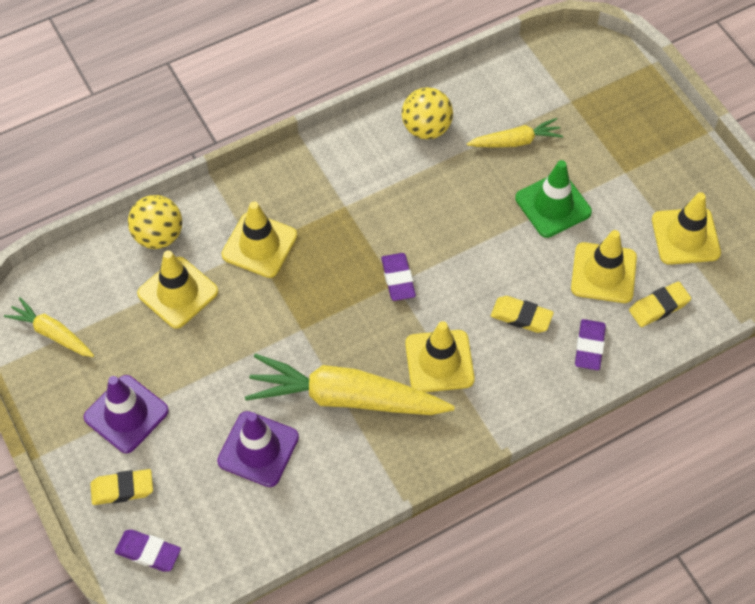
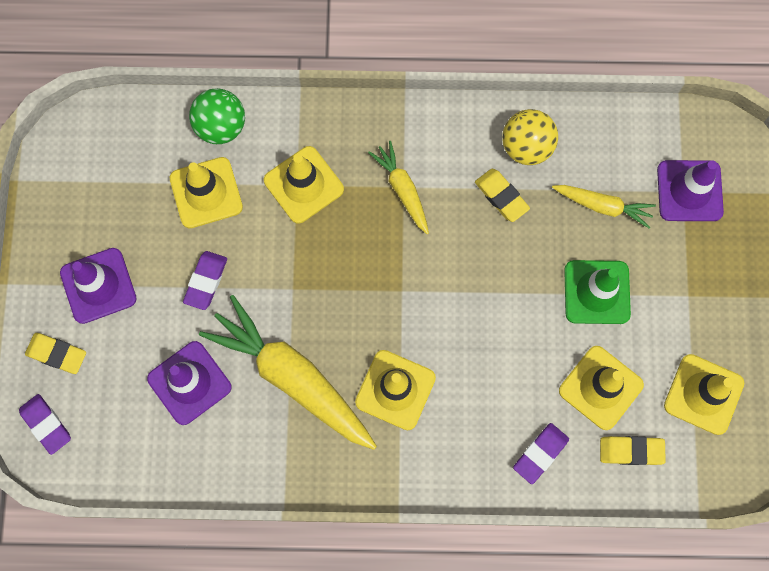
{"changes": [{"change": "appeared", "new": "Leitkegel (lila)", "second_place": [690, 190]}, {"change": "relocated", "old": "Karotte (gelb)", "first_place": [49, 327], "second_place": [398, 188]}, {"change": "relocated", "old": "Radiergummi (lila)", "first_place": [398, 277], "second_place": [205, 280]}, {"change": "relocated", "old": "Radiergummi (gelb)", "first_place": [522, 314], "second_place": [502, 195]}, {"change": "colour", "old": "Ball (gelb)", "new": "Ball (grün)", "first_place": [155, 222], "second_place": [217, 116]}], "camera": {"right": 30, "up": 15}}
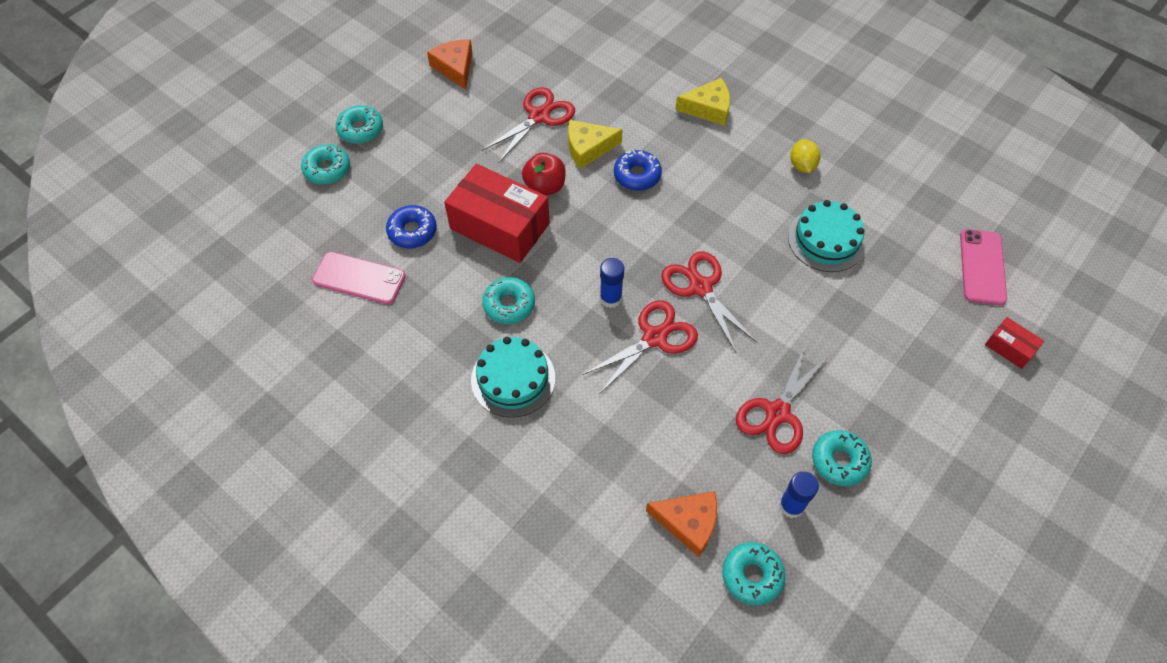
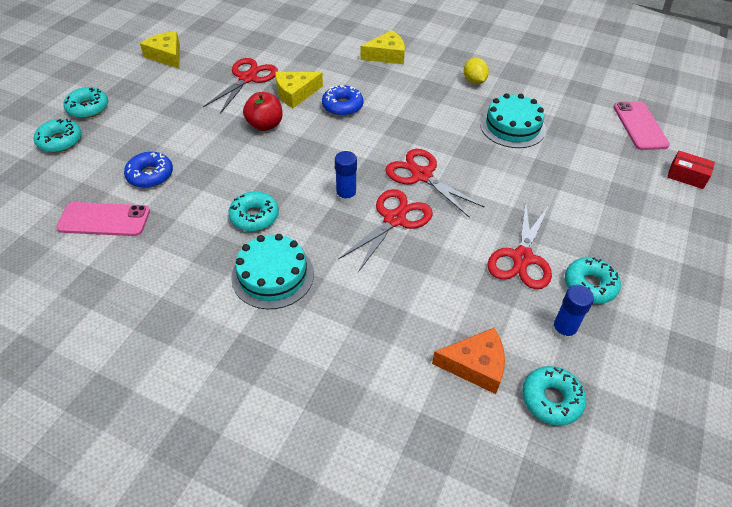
{"changes": [{"change": "missing", "old": "Schachtel (rot)", "first_place": [497, 213]}, {"change": "colour", "old": "Käse (orange)", "new": "Käse (gelb)", "first_place": [450, 64], "second_place": [160, 50]}], "camera": {"right": -15, "up": -10}}
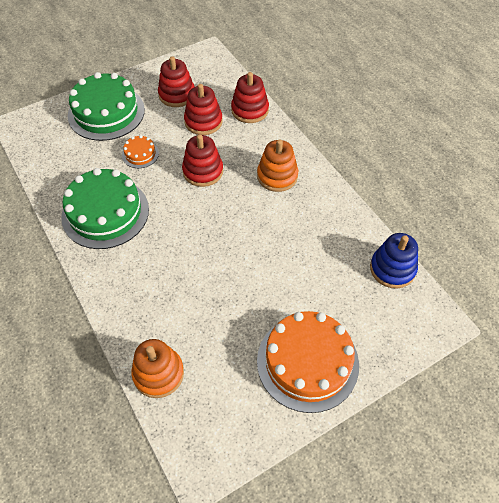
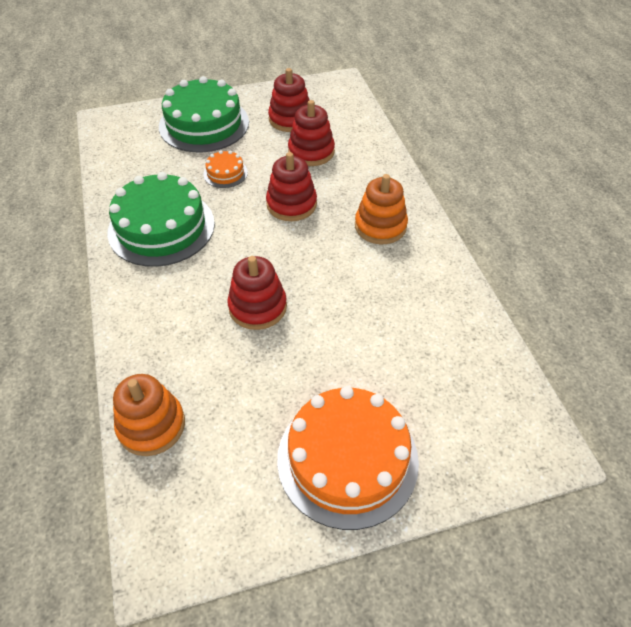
{"changes": [{"change": "missing", "old": "Stapelspielzeug (blau)", "first_place": [394, 260]}, {"change": "relocated", "old": "Stapelspielzeug (rot)", "first_place": [250, 97], "second_place": [257, 293]}], "camera": {"right": 15, "up": -5}}
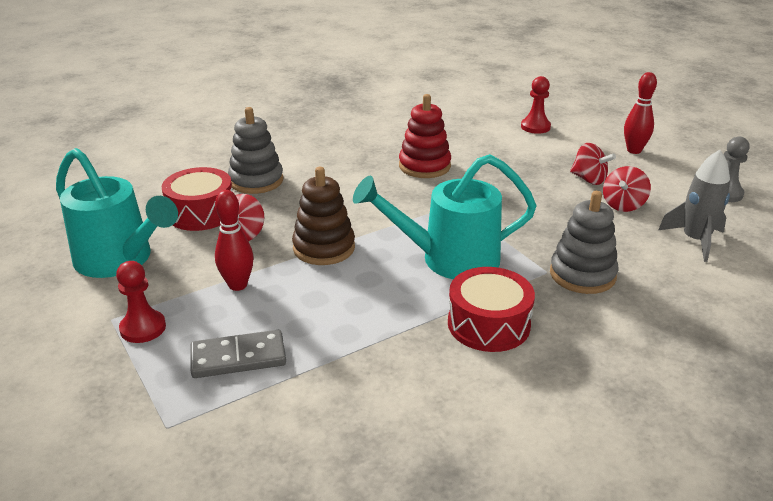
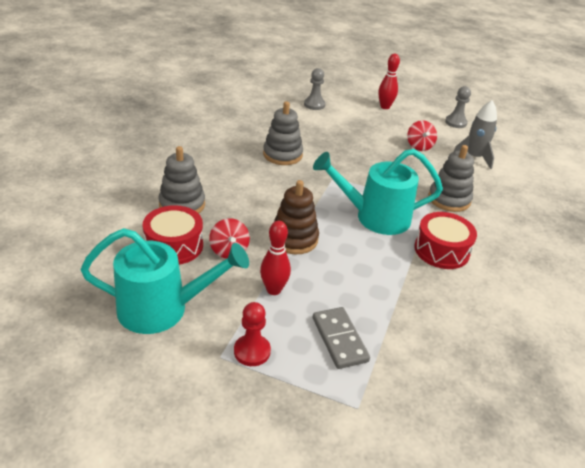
{"changes": [{"change": "missing", "old": "Kreisel (rot)", "first_place": [593, 164]}, {"change": "colour", "old": "Stapelspielzeug (rot)", "new": "Stapelspielzeug (grau)", "first_place": [425, 136], "second_place": [283, 133]}, {"change": "colour", "old": "Bauer (rot)", "new": "Bauer (grau)", "first_place": [536, 105], "second_place": [314, 89]}, {"change": "spun", "old": "Dominostein (grau)", "first_place": [238, 354], "second_place": [341, 338], "degrees": -60}, {"change": "spun", "old": "Gießkanne (türkis)", "first_place": [445, 216], "second_place": [378, 192], "degrees": 45}], "camera": {"right": -40, "up": 5}}
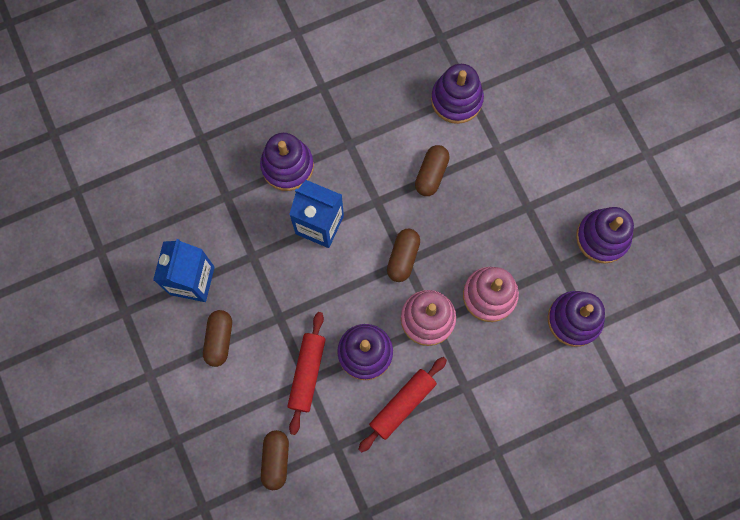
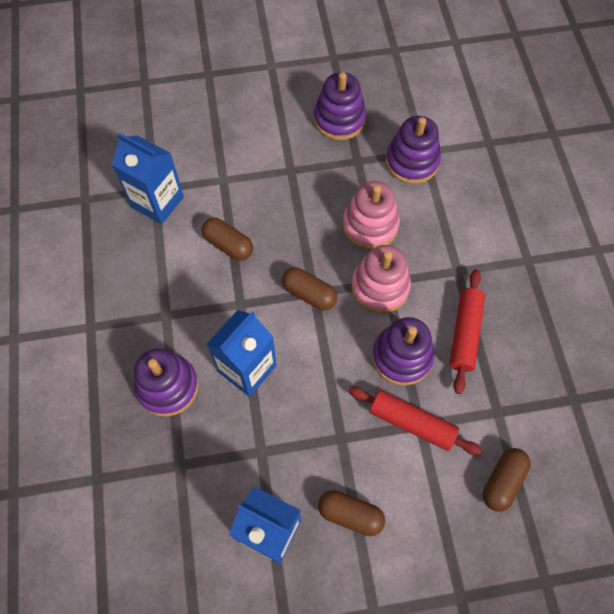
{"changes": [{"change": "exchanged", "old": "Stapelspielzeug (lila)", "new": "Getränkekarton (blau)", "first_place": [457, 94], "second_place": [148, 178]}, {"change": "spun", "old": "Kapsel (braun)", "first_place": [275, 460], "second_place": [507, 480], "degrees": -75}, {"change": "spun", "old": "Nudelholz (rot)", "first_place": [403, 404], "second_place": [467, 331], "degrees": 45}], "camera": {"right": -75, "up": -10}}
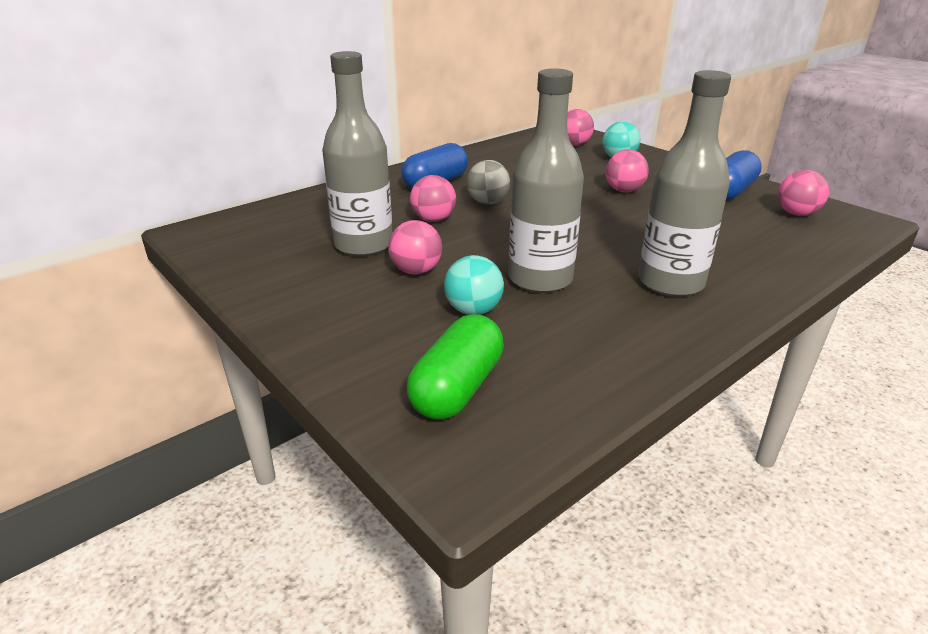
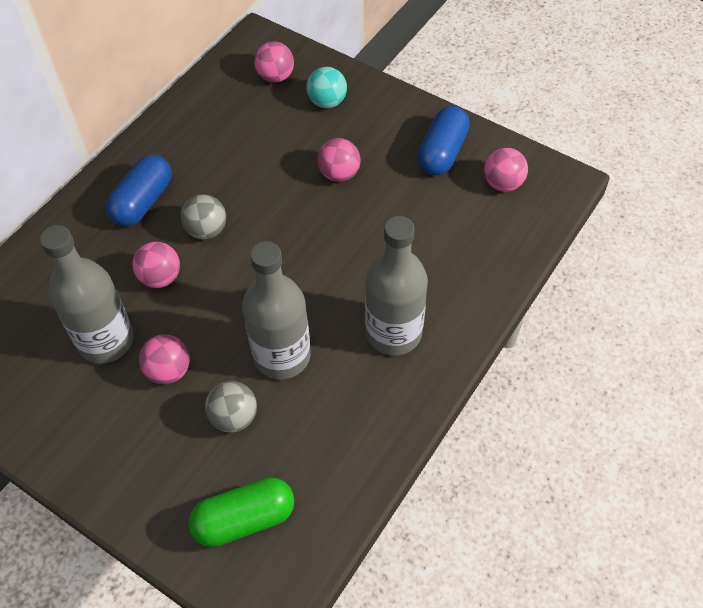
{"changes": [{"change": "colour", "old": "Ball (türkis)", "new": "Ball (grau)", "first_place": [474, 285], "second_place": [231, 407]}, {"change": "spun", "old": "Kapsel (grün)", "first_place": [455, 367], "second_place": [241, 512], "degrees": 60}], "camera": {"right": -15, "up": 25}}
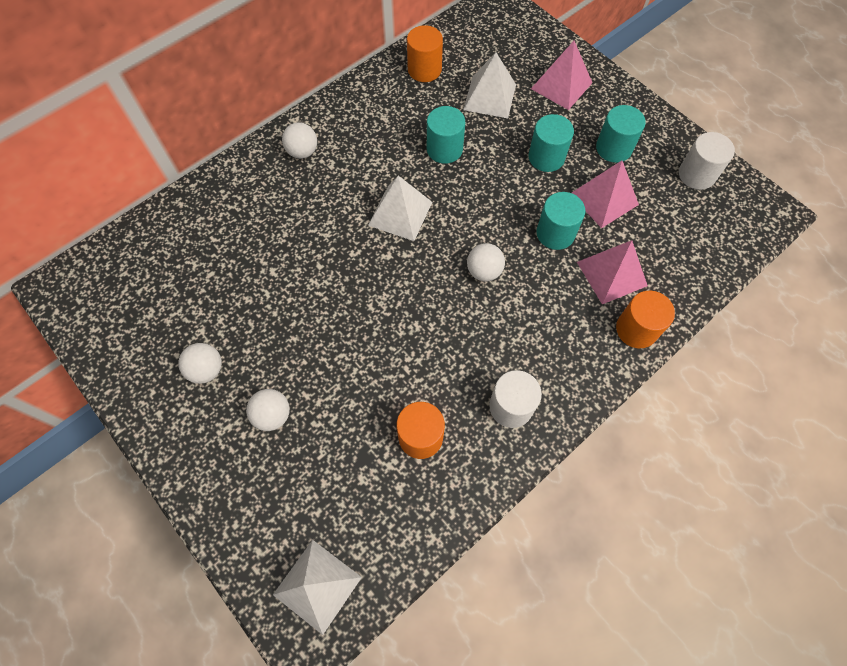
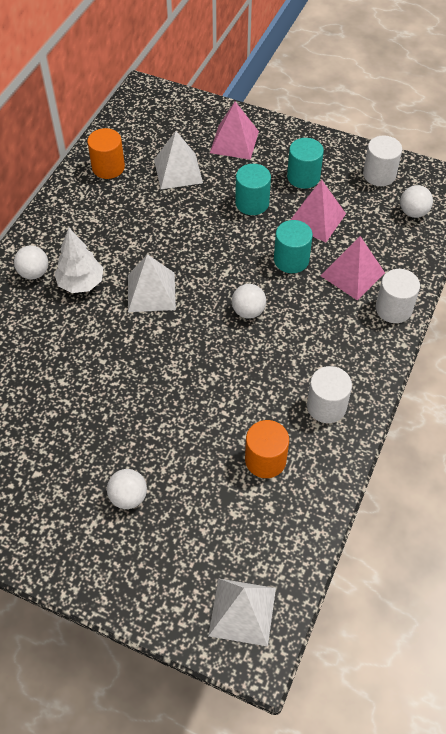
{"changes": [{"change": "missing", "old": "Vollzylinder (türkis)", "first_place": [446, 135]}, {"change": "appeared", "new": "Baum (weiß)", "second_place": [78, 260]}, {"change": "relocated", "old": "Ball (weiß)", "first_place": [200, 363], "second_place": [416, 201]}, {"change": "colour", "old": "Vollzylinder (orange)", "new": "Vollzylinder (weiß)", "first_place": [645, 319], "second_place": [397, 296]}], "camera": {"right": -25, "up": -10}}
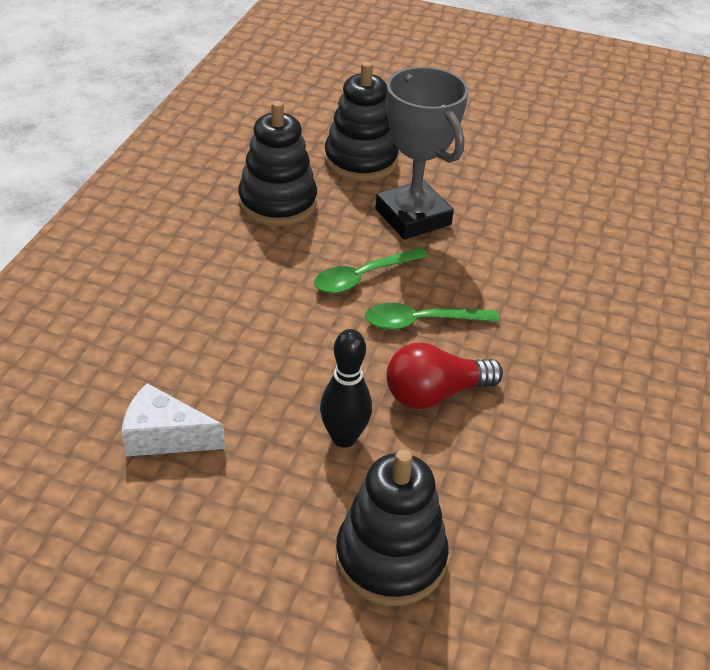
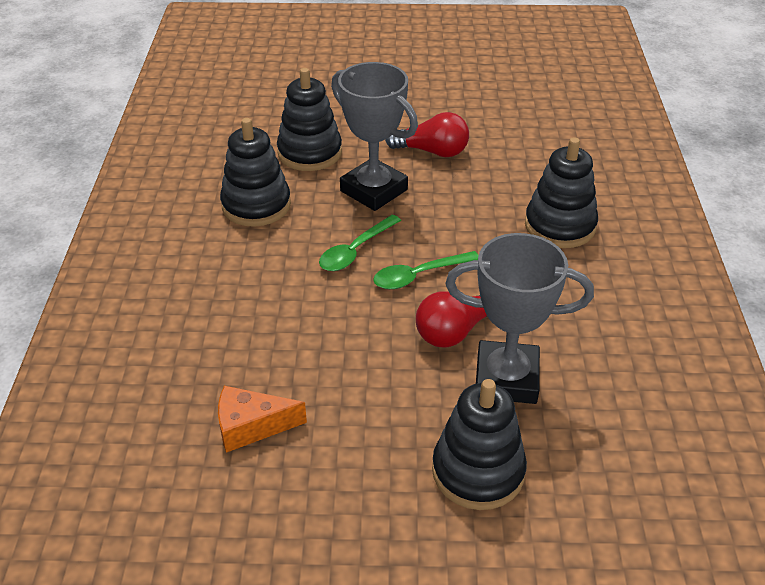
{"changes": [{"change": "missing", "old": "Bowlingkegel (schwarz)", "first_place": [346, 388]}, {"change": "appeared", "new": "Glühbirne (rot)", "second_place": [427, 134]}, {"change": "appeared", "new": "Pokal (grau)", "second_place": [519, 318]}, {"change": "appeared", "new": "Stapelspielzeug (schwarz)", "second_place": [561, 192]}, {"change": "colour", "old": "Käse (weiß)", "new": "Käse (orange)", "first_place": [173, 420], "second_place": [262, 419]}], "camera": {"right": -15, "up": 0}}
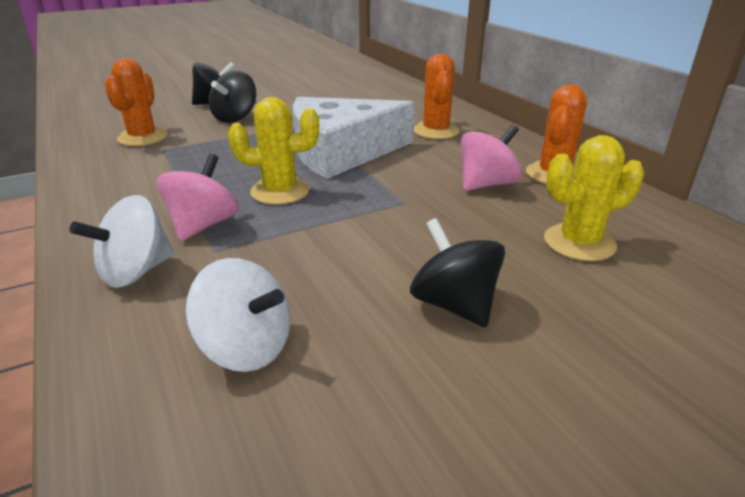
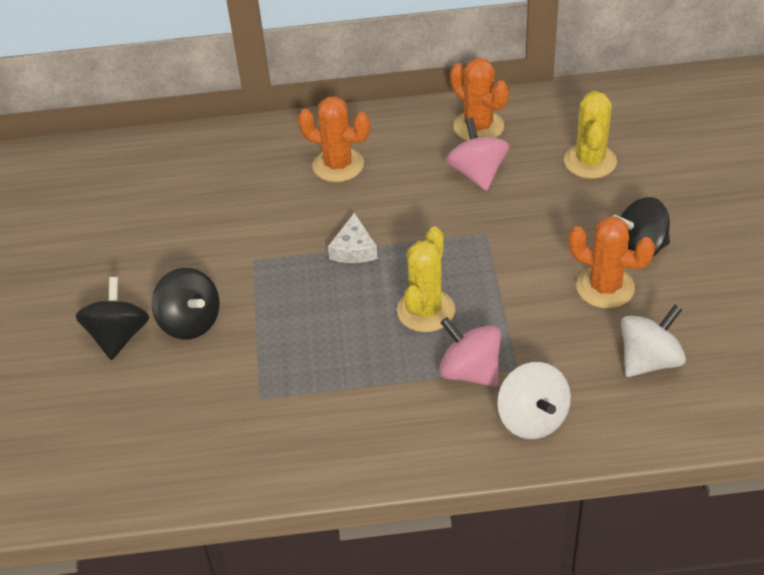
{"changes": [{"change": "relocated", "old": "Kaktus (orange)", "first_place": [136, 102], "second_place": [611, 263]}, {"change": "size", "old": "Käse (weiß)", "first_place": [354, 138], "second_place": [353, 237], "factor": 0.4}], "camera": {"right": -65, "up": 15}}
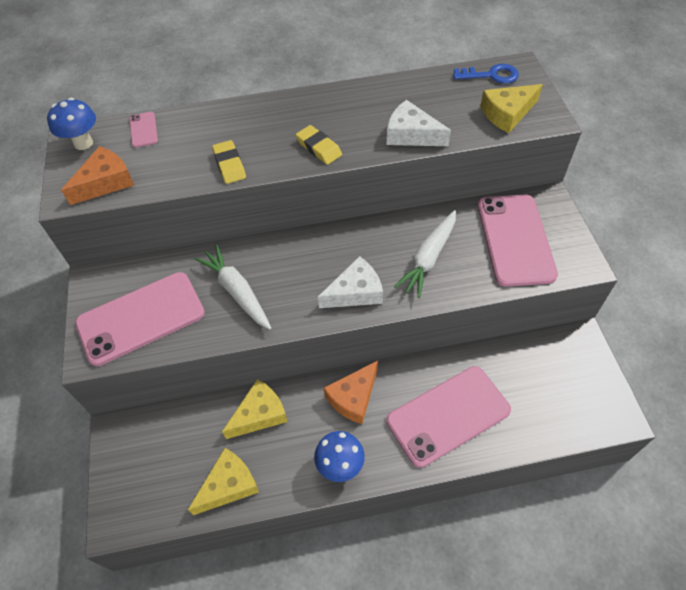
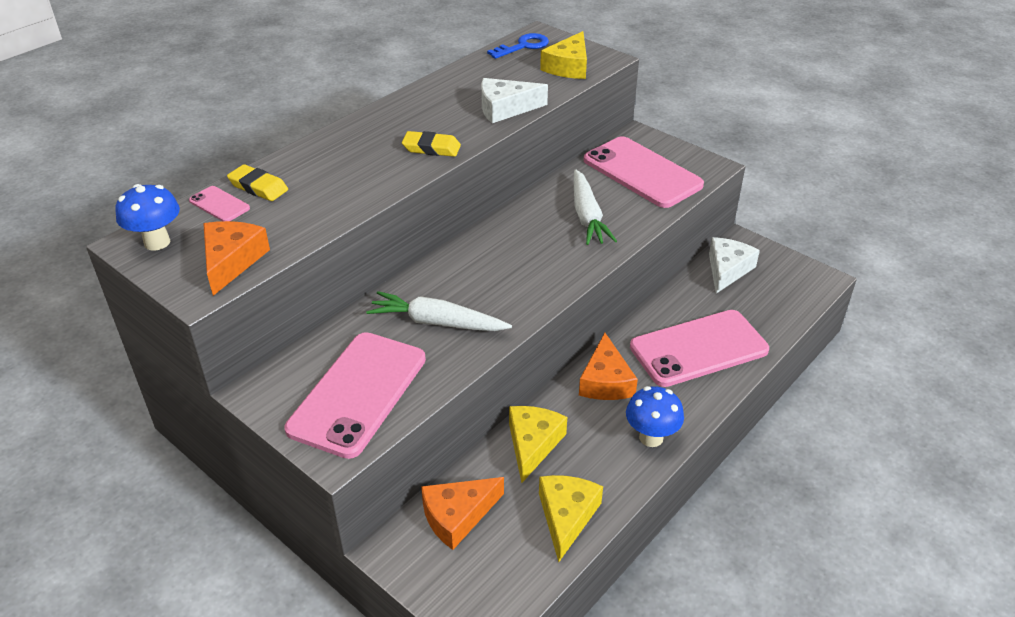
{"changes": [{"change": "appeared", "new": "Käse (orange)", "second_place": [462, 513]}, {"change": "relocated", "old": "Radiergummi (gelb)", "first_place": [229, 162], "second_place": [257, 182]}, {"change": "relocated", "old": "Käse (weiß)", "first_place": [350, 282], "second_place": [734, 265]}, {"change": "spun", "old": "Handy (rosa)", "first_place": [448, 417], "second_place": [699, 348], "degrees": 45}], "camera": {"right": -40, "up": -15}}
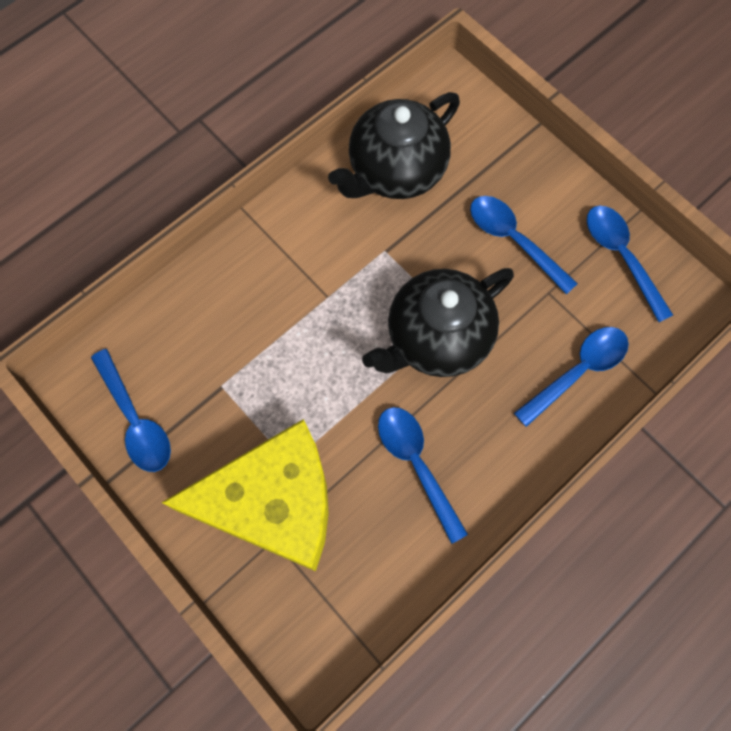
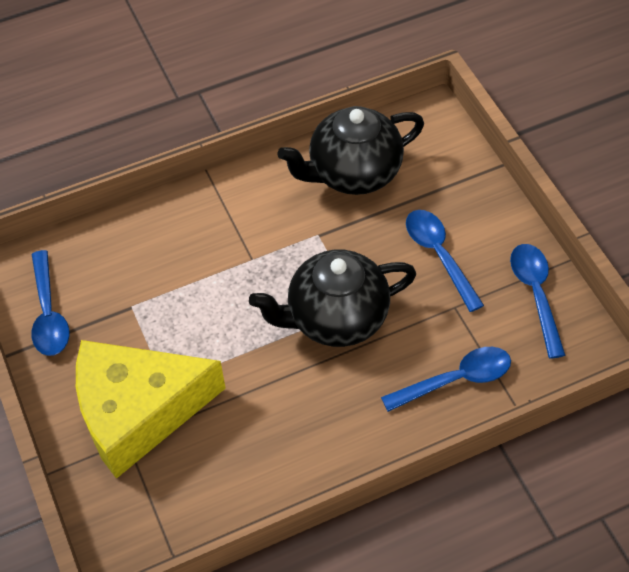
{"changes": [{"change": "missing", "old": "Löffel (blau)", "first_place": [423, 475]}, {"change": "spun", "old": "Käse (gelb)", "first_place": [245, 495], "second_place": [151, 409], "degrees": 150}], "camera": {"right": 20, "up": -15}}
